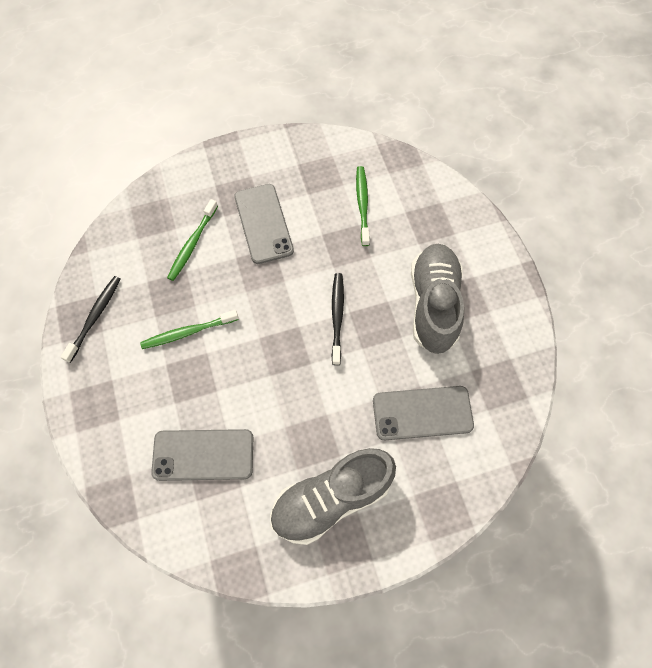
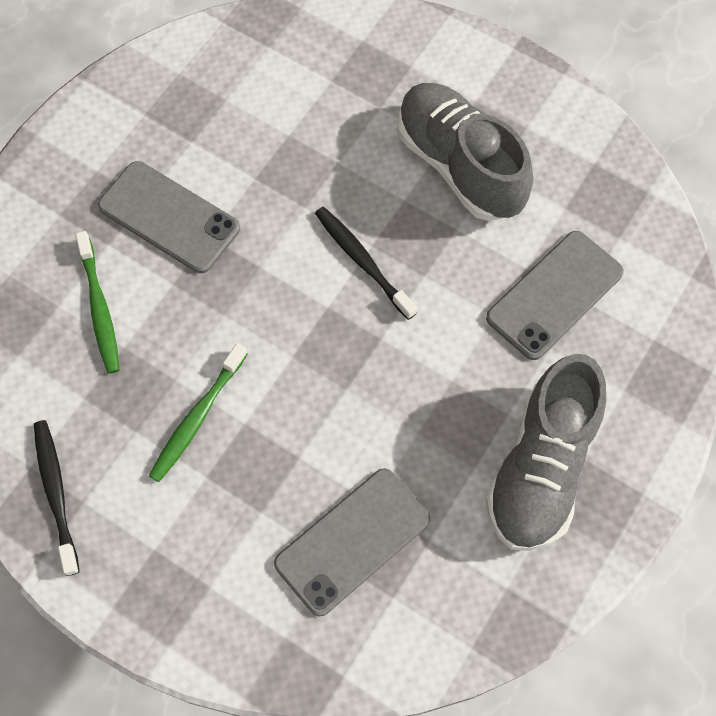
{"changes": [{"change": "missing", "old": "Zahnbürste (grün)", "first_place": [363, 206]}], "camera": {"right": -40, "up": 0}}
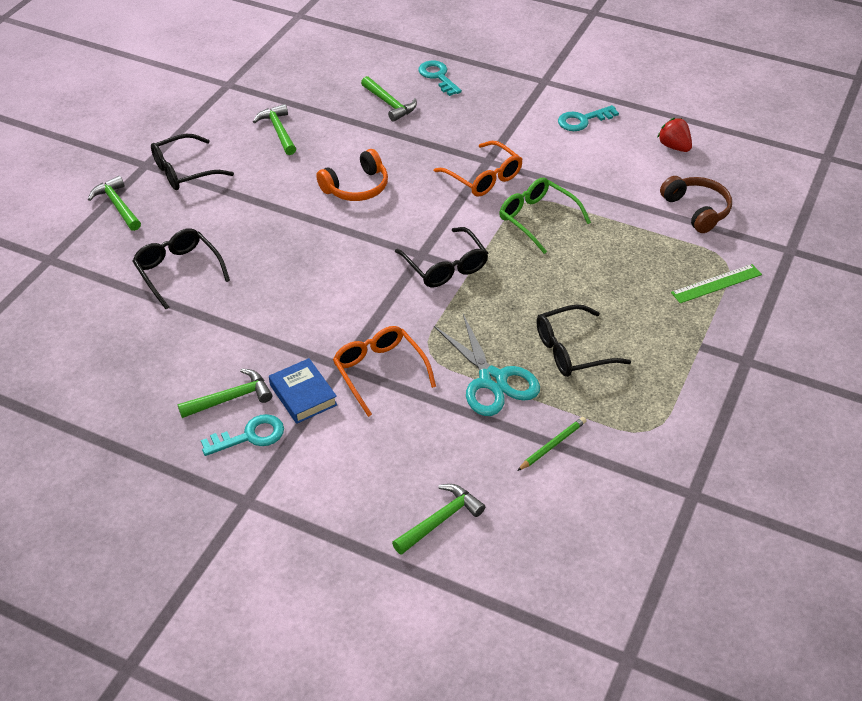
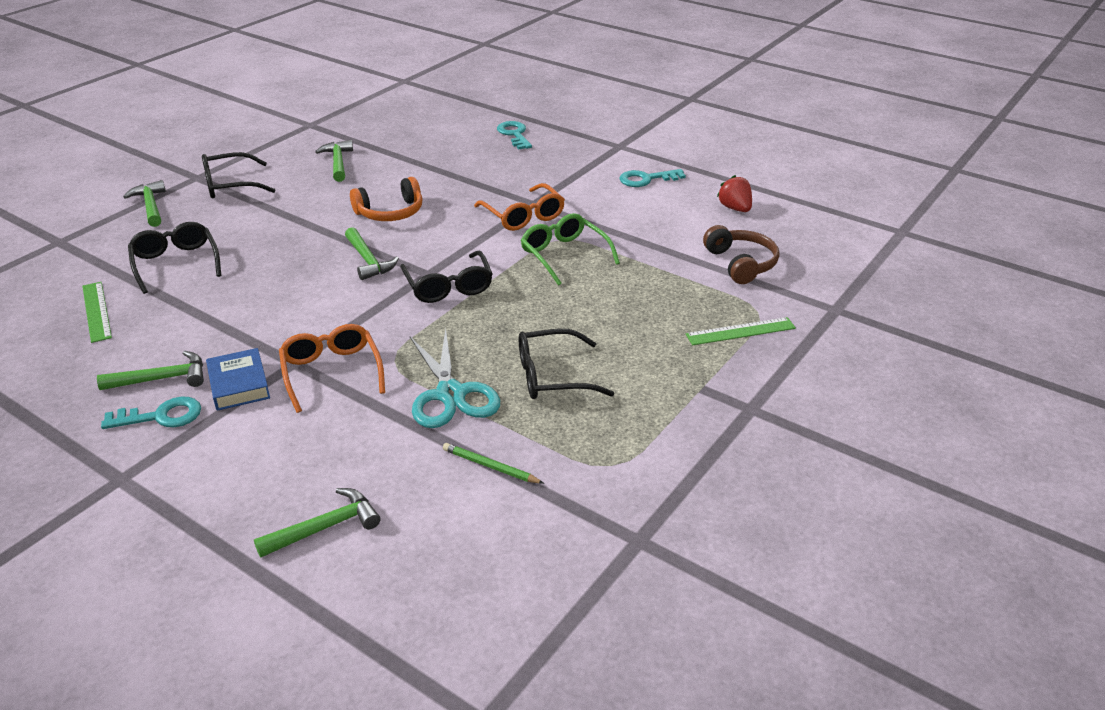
{"changes": [{"change": "appeared", "new": "Lineal (grün)", "second_place": [97, 312]}, {"change": "relocated", "old": "Hammer (grün)", "first_place": [389, 99], "second_place": [372, 253]}, {"change": "spun", "old": "Bleistift (grün)", "first_place": [551, 444], "second_place": [493, 463], "degrees": -120}], "camera": {"right": 10, "up": -10}}
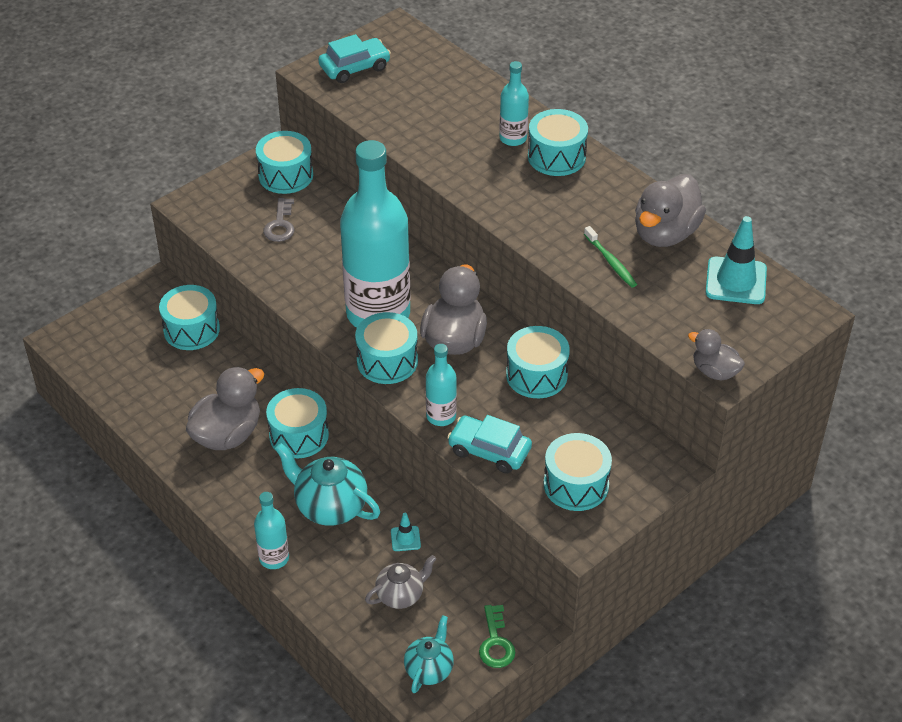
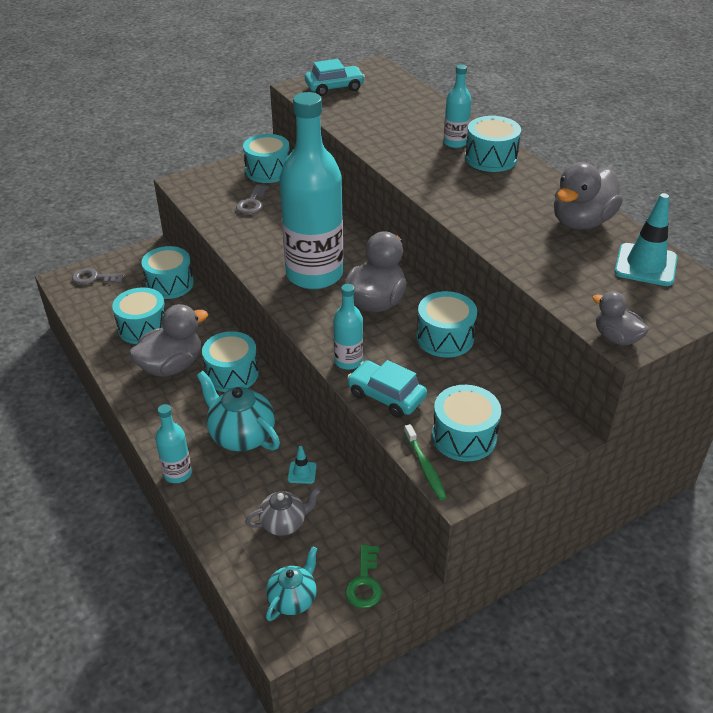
{"changes": [{"change": "appeared", "new": "Schlüssel (grau)", "second_place": [98, 276]}, {"change": "relocated", "old": "Trommel (türkis)", "first_place": [386, 348], "second_place": [139, 315]}, {"change": "relocated", "old": "Zahnbürste (grün)", "first_place": [610, 257], "second_place": [425, 462]}], "camera": {"right": 10, "up": -5}}
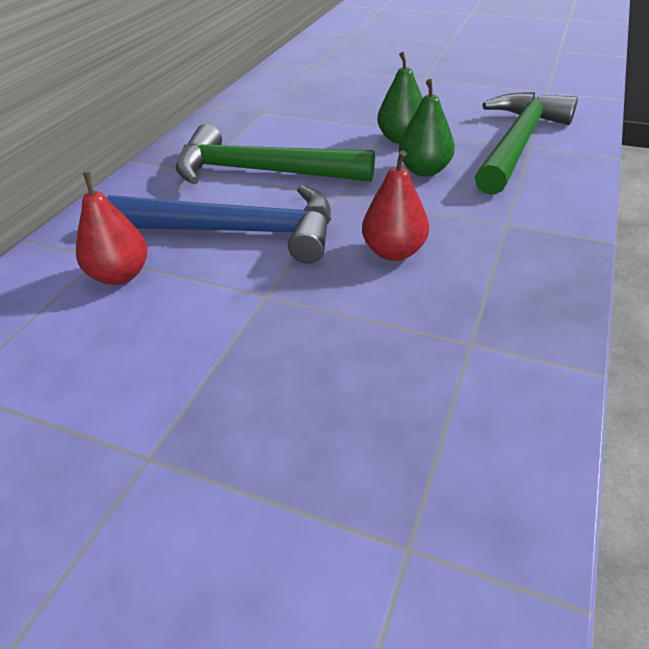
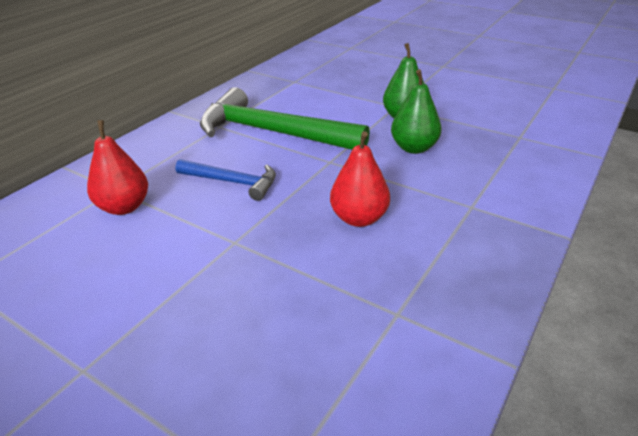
{"changes": [{"change": "missing", "old": "Hammer (grün)", "first_place": [526, 143]}, {"change": "size", "old": "Hammer (blau)", "first_place": [218, 224], "second_place": [225, 180], "factor": 0.53}], "camera": {"right": 10, "up": -5}}
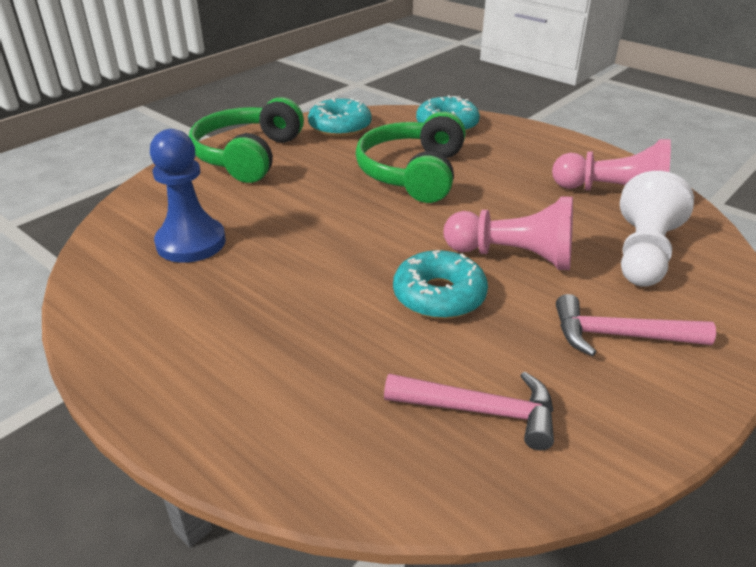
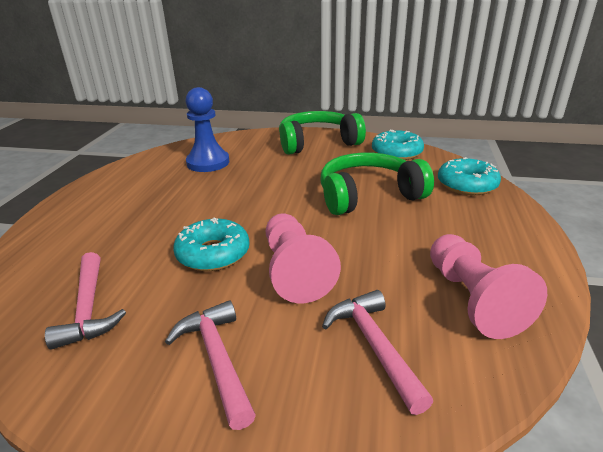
{"changes": [{"change": "exchanged", "old": "Bauer (weiß)", "new": "Hammer (rosa)", "first_place": [657, 229], "second_place": [377, 352]}], "camera": {"right": 60, "up": -5}}
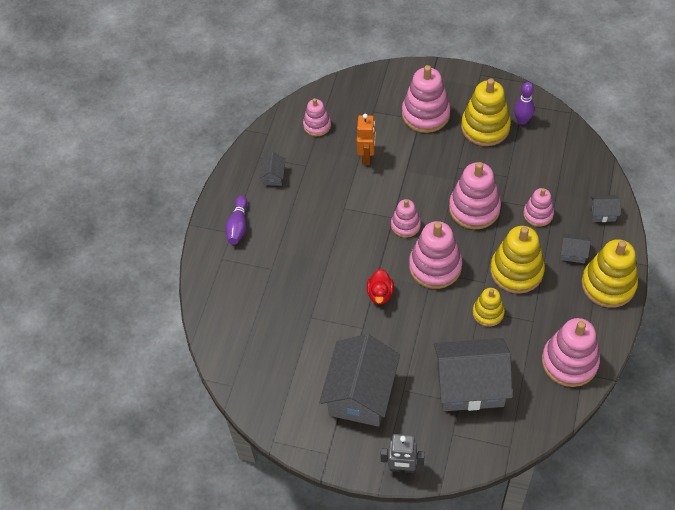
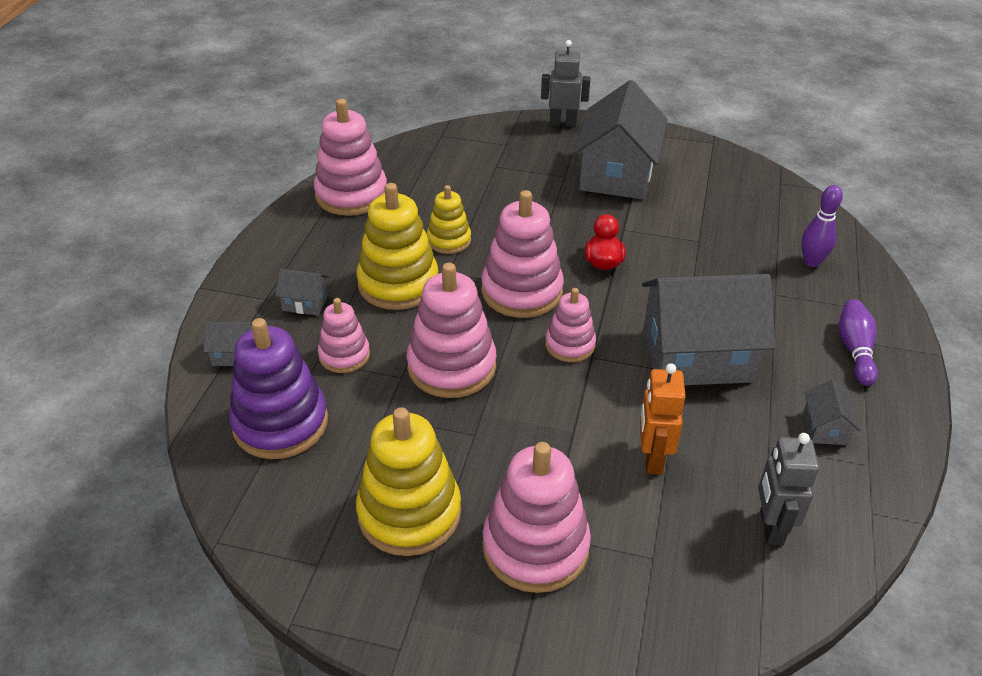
{"changes": [{"change": "missing", "old": "Stapelspielzeug (gelb)", "first_place": [609, 273]}, {"change": "appeared", "new": "Stapelspielzeug (lila)", "second_place": [278, 388]}, {"change": "relocated", "old": "Haus (grau)", "first_place": [473, 374], "second_place": [708, 329]}, {"change": "relocated", "old": "Bowlingkegel (lila)", "first_place": [524, 103], "second_place": [822, 226]}, {"change": "exchanged", "old": "Stapelspielzeug (rosa)", "new": "Roboter (grau)", "first_place": [317, 117], "second_place": [788, 489]}], "camera": {"right": 175, "up": -15}}
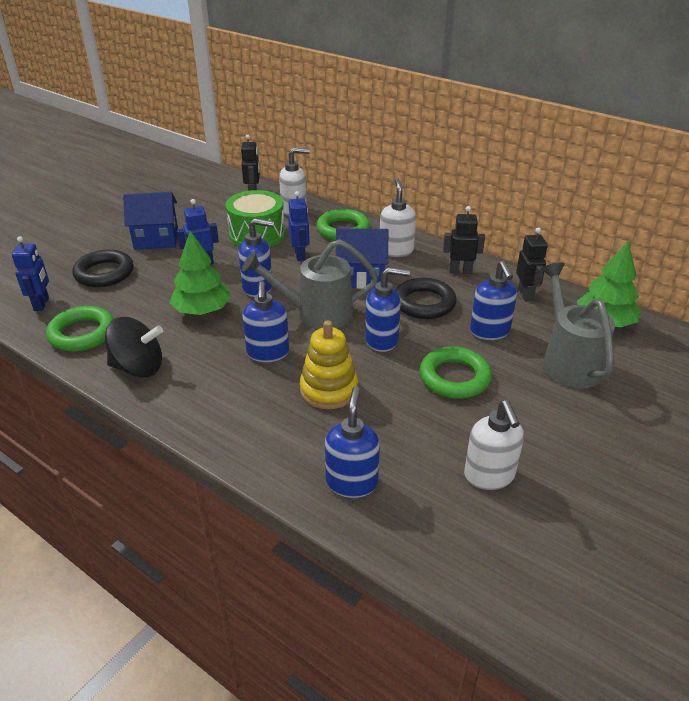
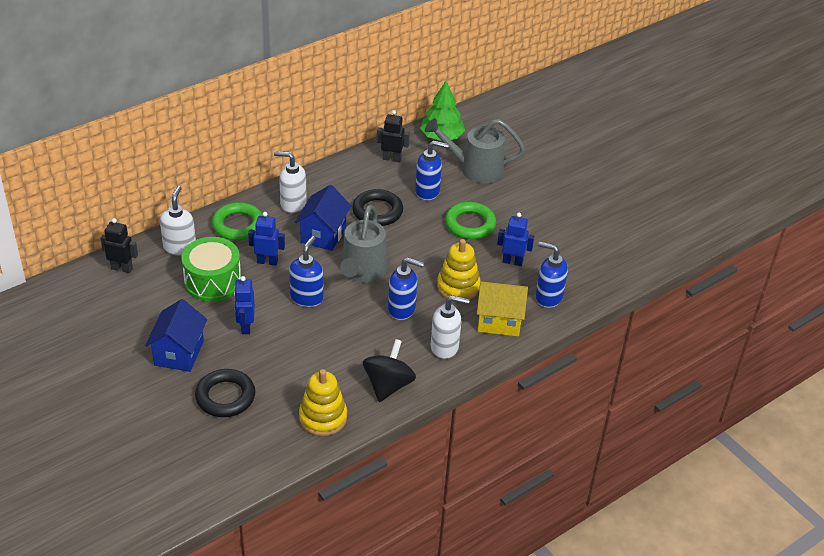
{"changes": [{"change": "missing", "old": "Baum (grün)", "first_place": [200, 273]}, {"change": "missing", "old": "Seifenspender (blau)", "first_place": [387, 309]}, {"change": "missing", "old": "Roboter (schwarz)", "first_place": [464, 240]}, {"change": "appeared", "new": "Haus (gelb)", "second_place": [502, 308]}, {"change": "relocated", "old": "Roboter (blau)", "first_place": [30, 273], "second_place": [515, 239]}, {"change": "relocated", "old": "Seifenspender (weiß)", "first_place": [494, 445], "second_place": [450, 327]}, {"change": "exchanged", "old": "Ring (grün)", "new": "Stapelspielzeug (gelb)", "first_place": [80, 329], "second_place": [323, 402]}], "camera": {"right": -75, "up": 5}}
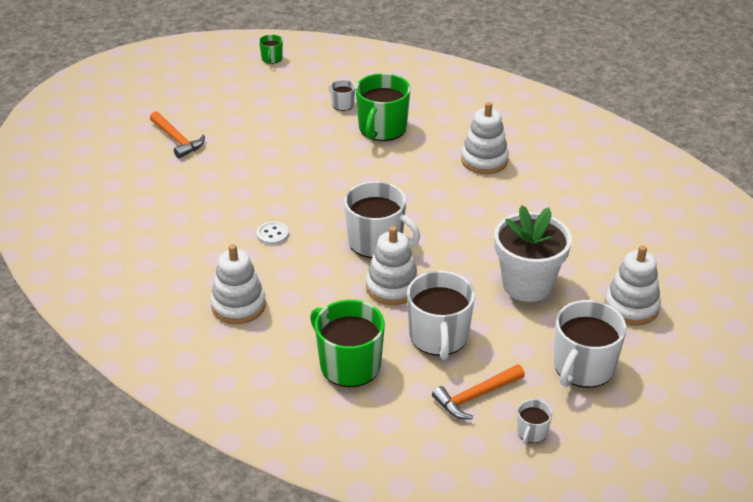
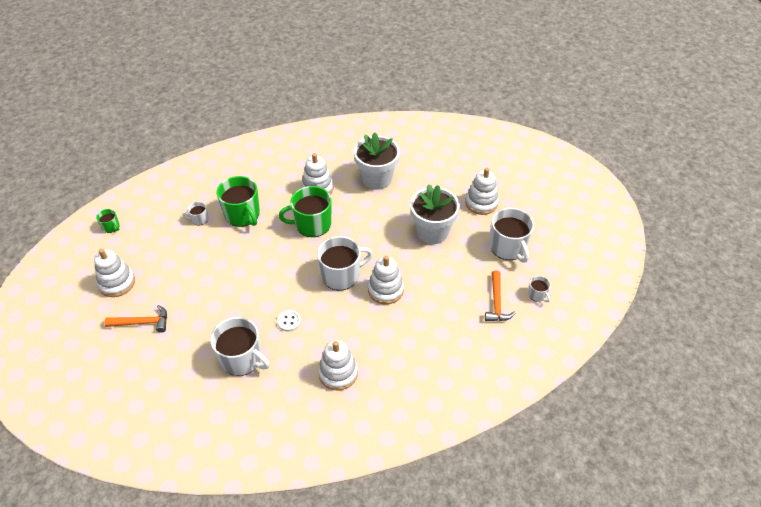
{"changes": [{"change": "appeared", "new": "Stapelspielzeug (weiß)", "second_place": [114, 273]}, {"change": "appeared", "new": "Blumentopf (weiß)", "second_place": [377, 161]}, {"change": "relocated", "old": "Tasse (grün)", "first_place": [347, 343], "second_place": [305, 211]}, {"change": "relocated", "old": "Tasse (weiß)", "first_place": [441, 315], "second_place": [240, 346]}], "camera": {"right": -55, "up": 10}}
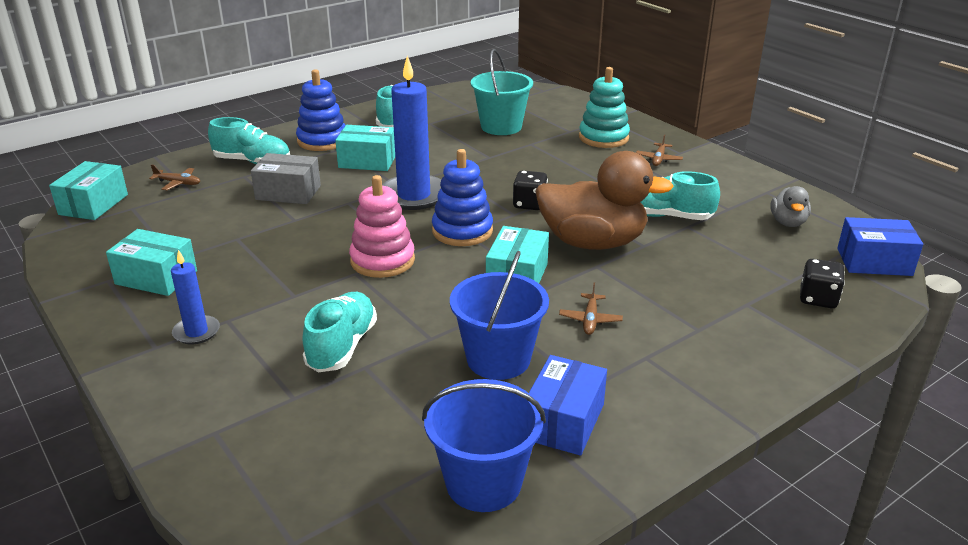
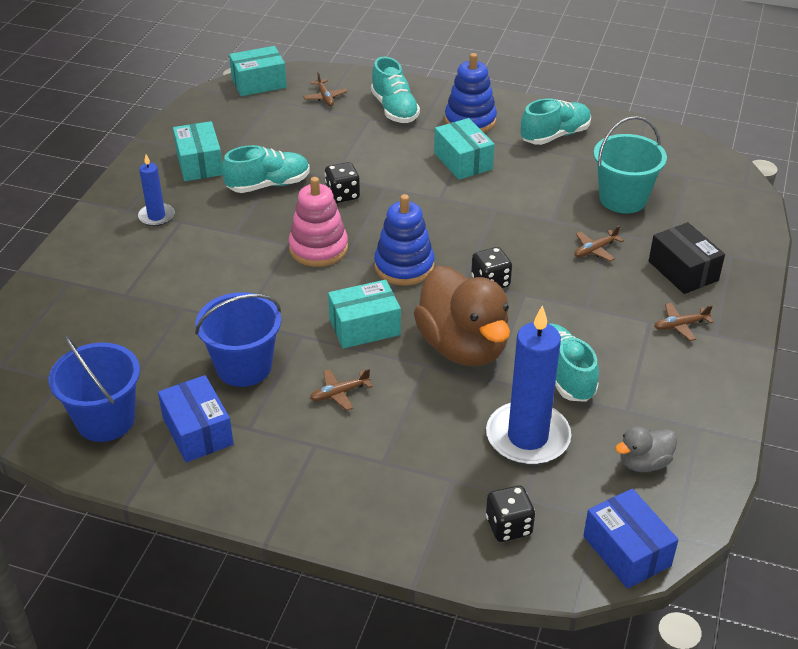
{"changes": [{"change": "missing", "old": "Schachtel (grau)", "first_place": [286, 178]}, {"change": "appeared", "new": "Spielwürfel (schwarz)", "second_place": [342, 182]}, {"change": "appeared", "new": "Flugzeug (braun)", "second_place": [599, 243]}, {"change": "relocated", "old": "Schuh (türkis)", "first_place": [340, 332], "second_place": [266, 169]}, {"change": "relocated", "old": "Kerze (blau)", "first_place": [411, 133], "second_place": [528, 385]}, {"change": "exchanged", "old": "Stapelspielzeug (türkis)", "new": "Schachtel (schwarz)", "first_place": [604, 107], "second_place": [687, 258]}, {"change": "spun", "old": "Schachtel (blau)", "first_place": [568, 405], "second_place": [196, 418], "degrees": 75}], "camera": {"right": 55, "up": 10}}
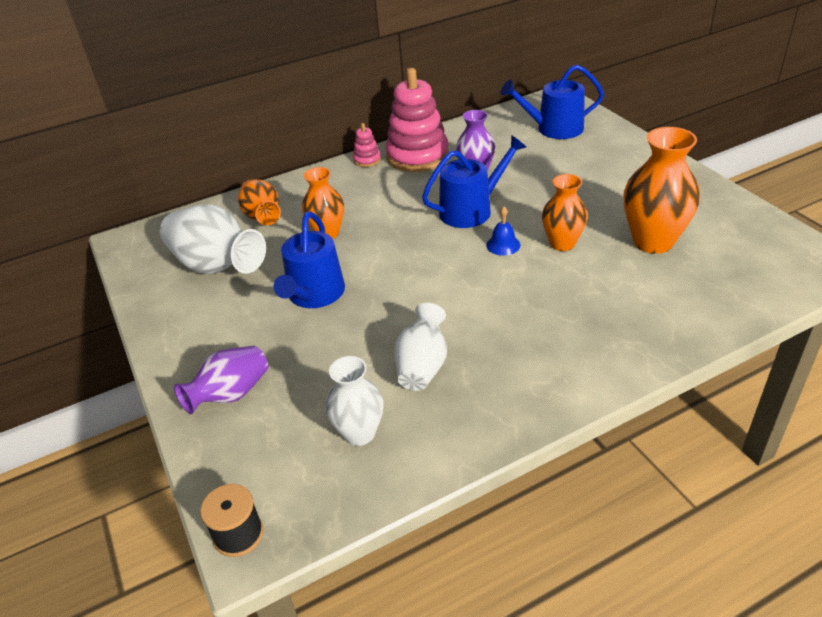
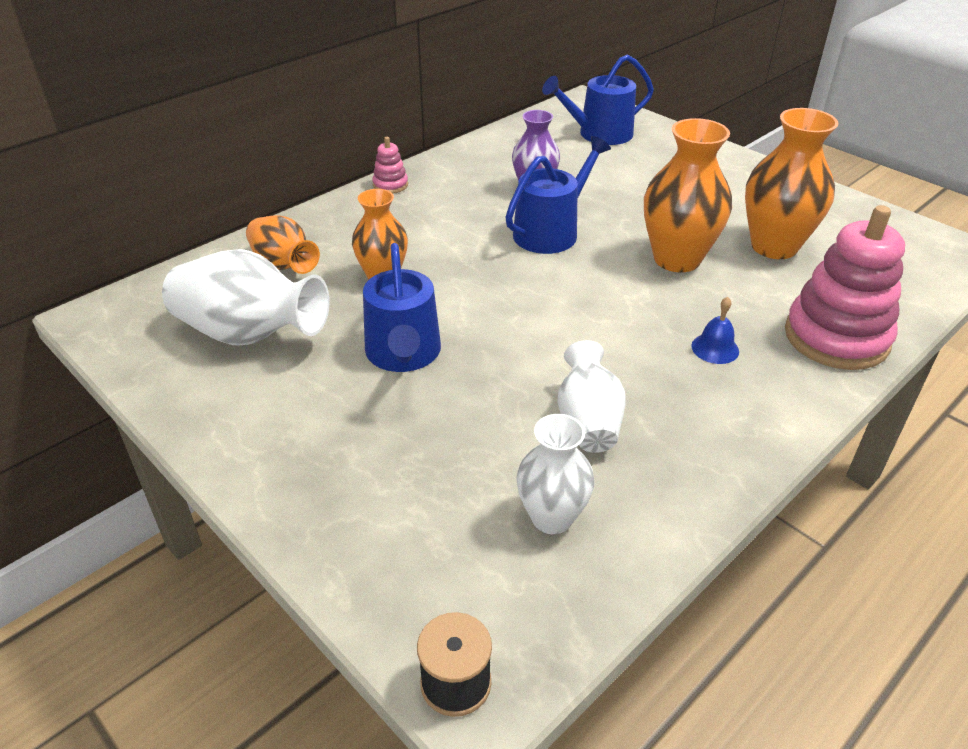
{"changes": [{"change": "missing", "old": "Vase (lila)", "first_place": [221, 380]}, {"change": "relocated", "old": "Stapelspielzeug (rosa)", "first_place": [417, 120], "second_place": [845, 287]}, {"change": "relocated", "old": "Glocke (blau)", "first_place": [503, 231], "second_place": [715, 330]}, {"change": "size", "old": "Vase (orange)", "first_place": [565, 212], "second_place": [688, 195], "factor": 1.57}], "camera": {"right": -20, "up": 0}}
